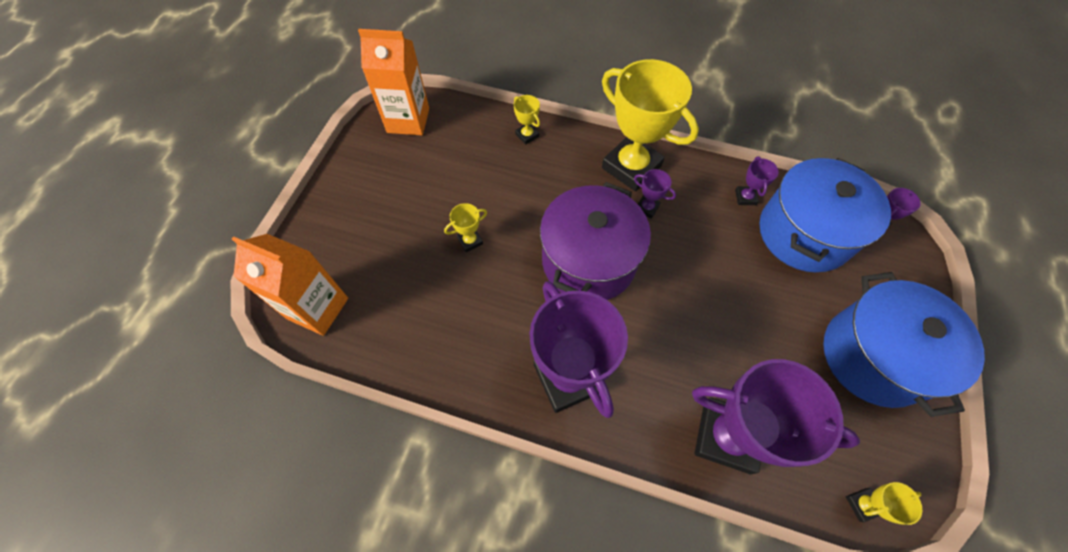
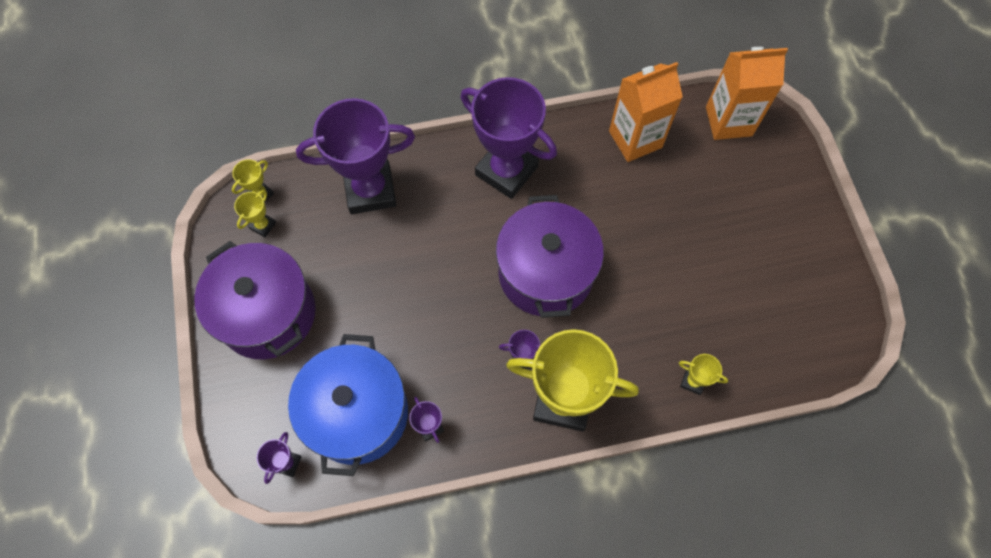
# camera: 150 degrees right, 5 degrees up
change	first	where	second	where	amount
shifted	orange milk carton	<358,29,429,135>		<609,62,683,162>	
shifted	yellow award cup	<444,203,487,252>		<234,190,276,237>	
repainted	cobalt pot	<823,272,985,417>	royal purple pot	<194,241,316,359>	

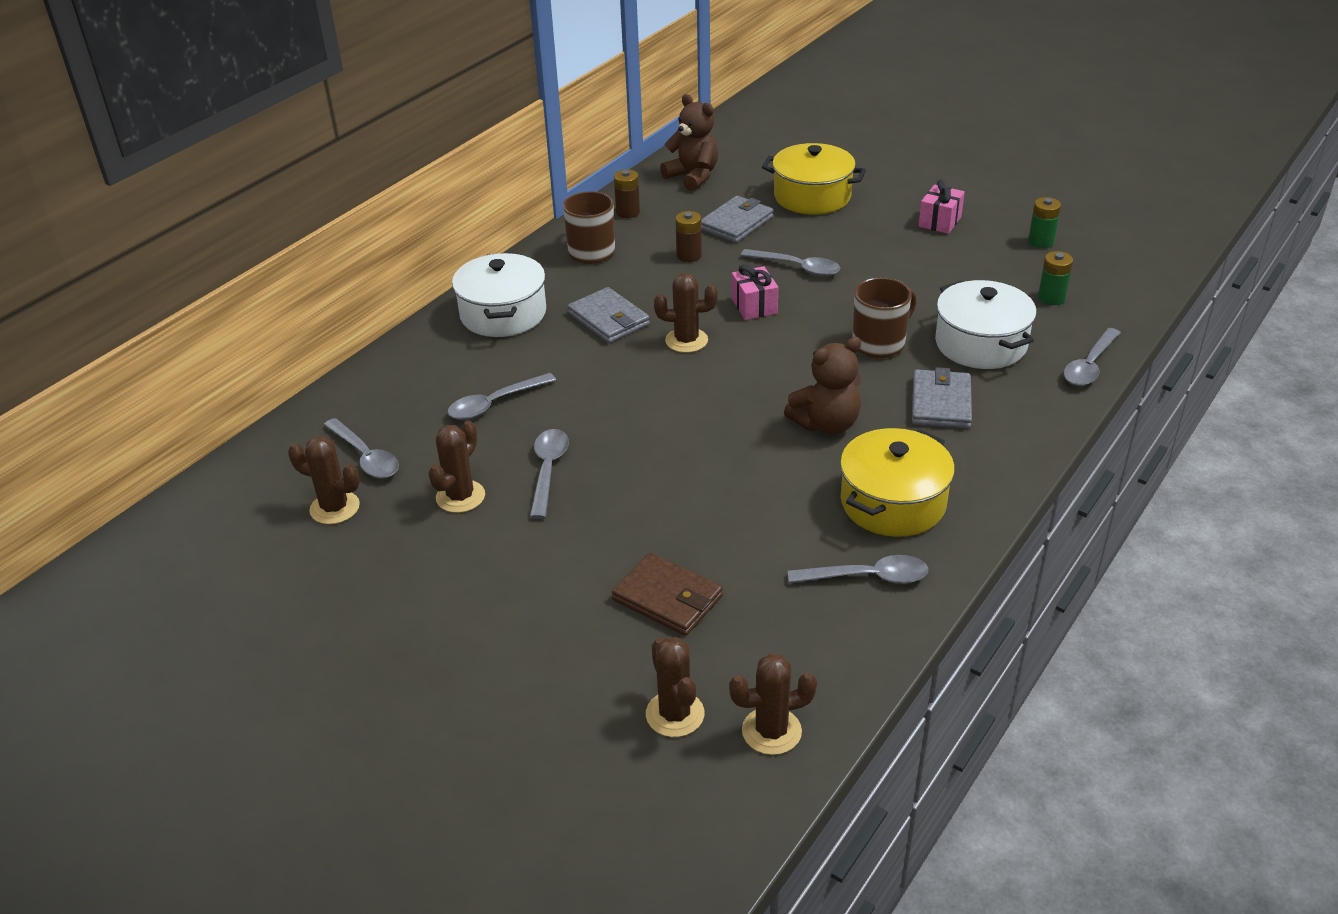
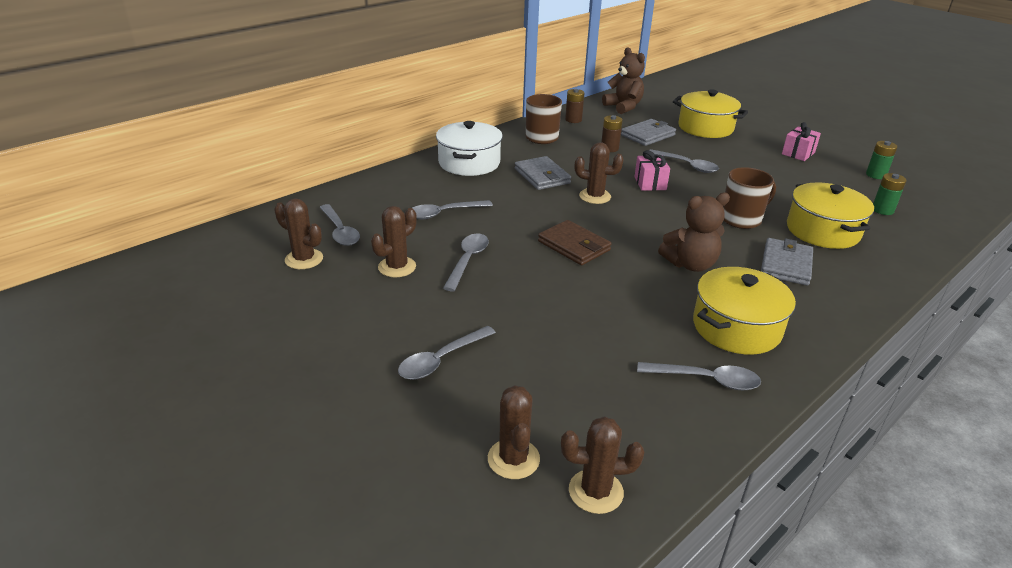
# camera: 10 degrees right, 5 degrees down
change	first	where	second	where	amount
shifted	brown billfold	<612,553,723,636>		<538,220,612,265>	
repainted	white pot	<935,280,1037,369>	yellow pot	<787,182,874,249>	
shifted	gray teaspoon	<1063,328,1121,386>		<398,326,496,380>	

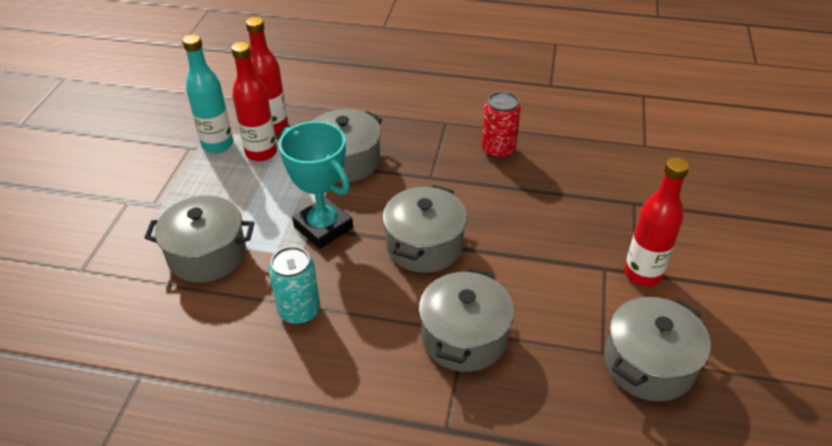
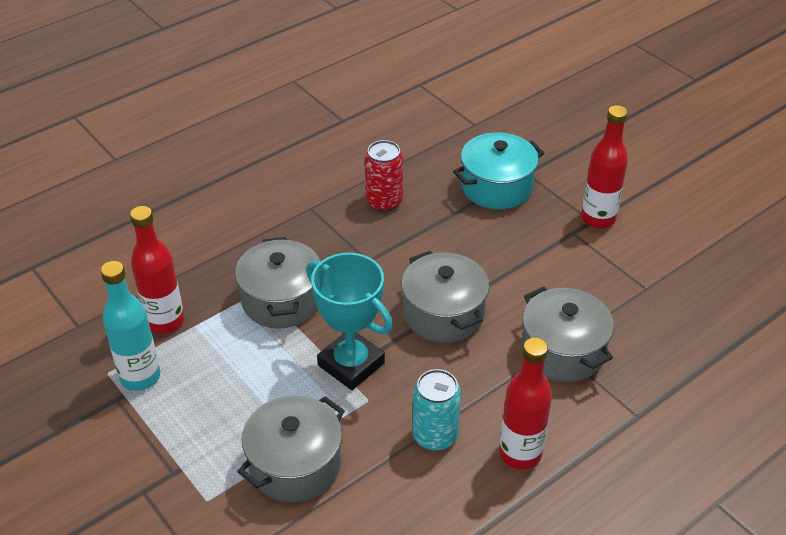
# camera: 50 degrees left, 0 degrees up
change	first	where	second	where	amount
shifted	scarlet drink bottle	<231,42,277,161>		<499,338,552,469>	
rotated	teal award cup	<279,121,353,249>		<306,253,393,390>	45 degrees clockwise
gone	gray pot	<604,297,711,402>			
new			teal pot	<453,132,545,209>	

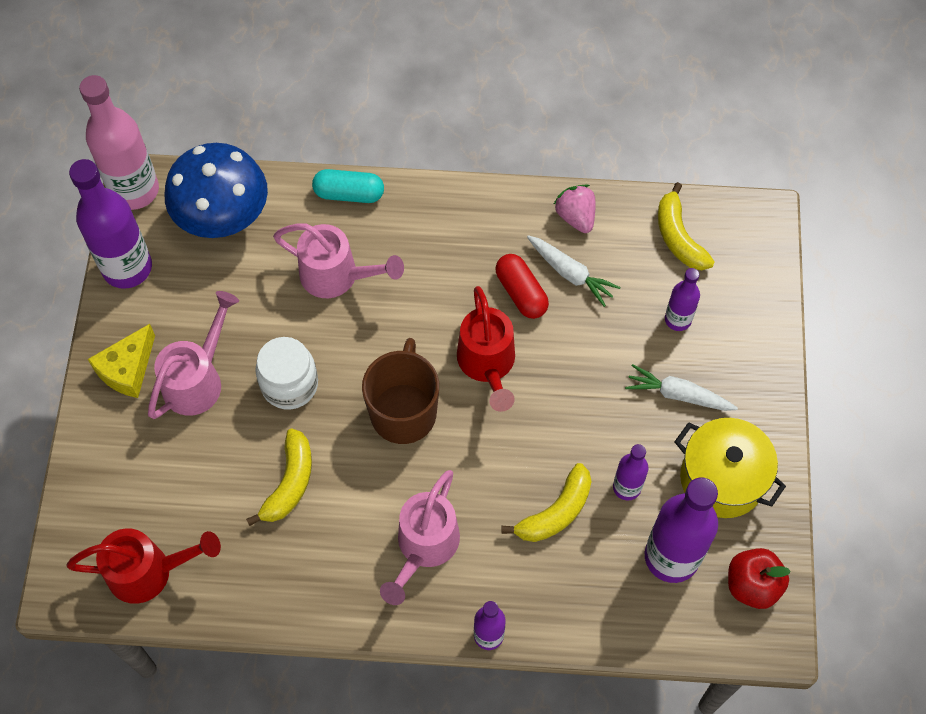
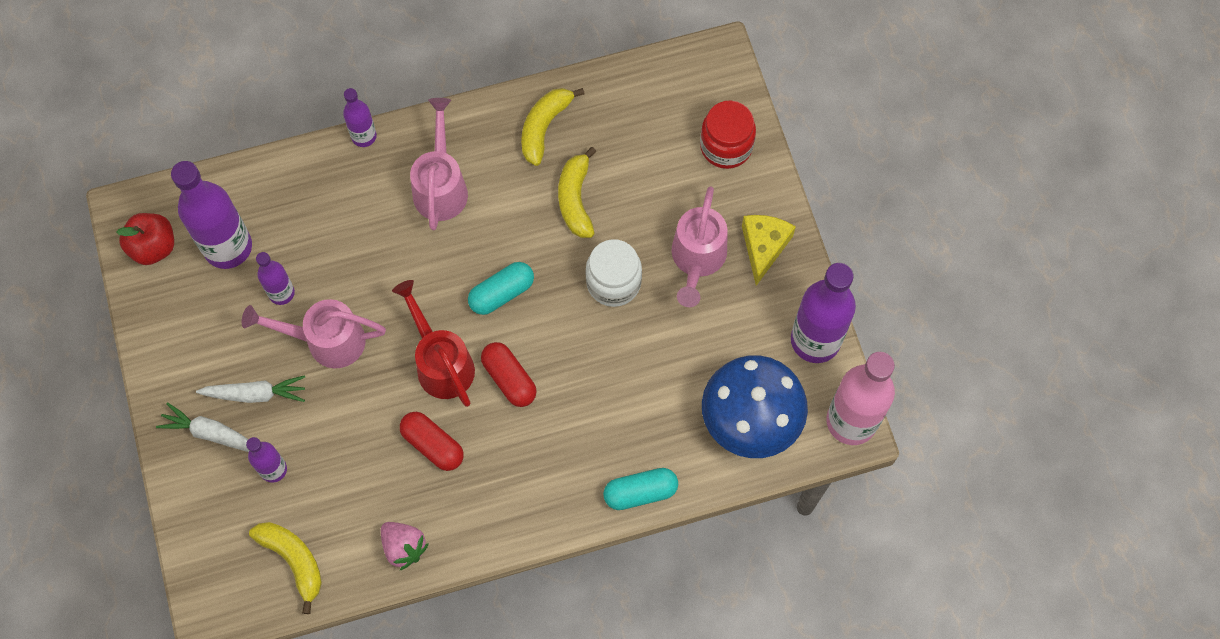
# camera: 160 degrees right, 5 degrees up
change	first	where	second	where	amount
gone	scarlet watering can	<66,528,221,604>			
shifted	rosy watering can	<273,223,404,298>		<242,299,386,369>	
swapped	brown mug	<362,338,439,444>	teal pill	<468,262,534,315>	
shifted	yellow toy banana	<502,463,592,542>		<521,88,585,166>	
shifted	white carrot	<527,235,621,307>		<156,402,249,452>	
gone	yellow pot	<674,418,786,518>			
new			scarlet pill	<481,342,537,407>	
new			scarlet jar	<700,100,756,169>	

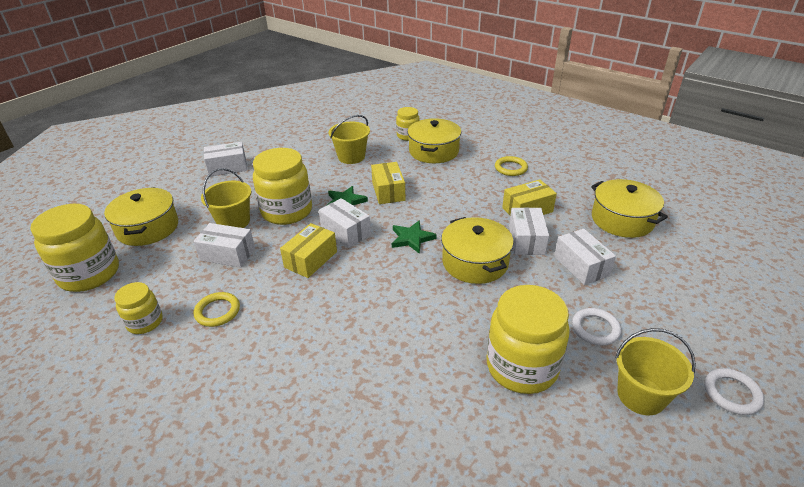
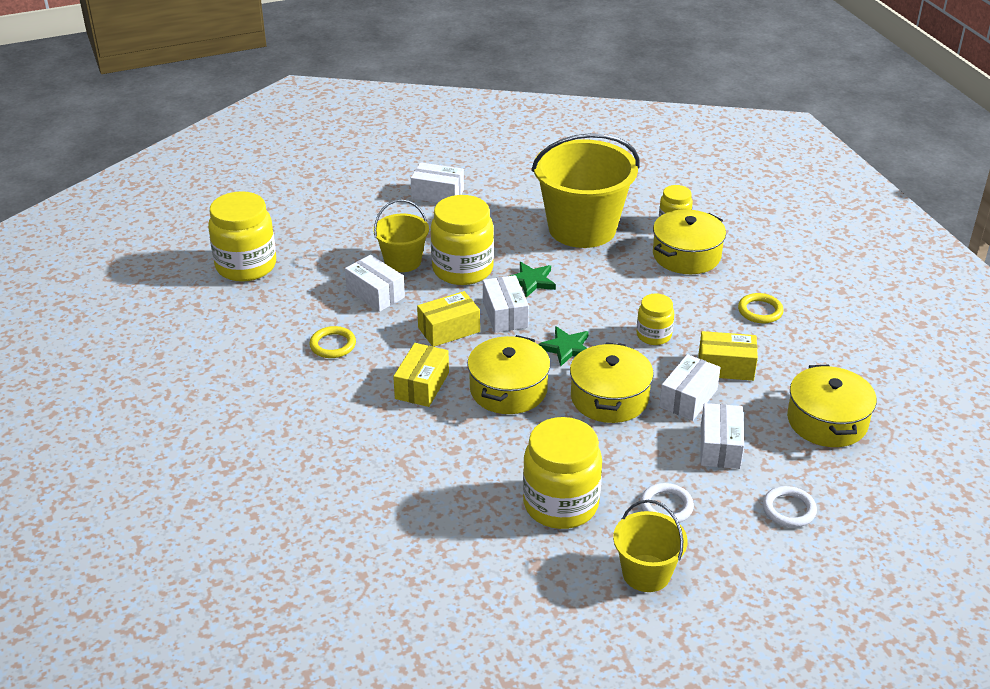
# camera: 30 degrees right, 0 degrees up
change	first	where	second	where	amount
shifted	yellow pot	<104,187,178,246>		<467,335,550,414>	
shifted	yellow jar	<114,282,163,334>		<637,293,674,345>	
scaled	yellow pail	<329,115,370,164>		<531,133,639,248>	x1.91
shifted	yellow box	<371,162,406,204>		<393,343,449,407>	
shifted	white hoop	<704,368,764,415>		<763,486,817,527>	

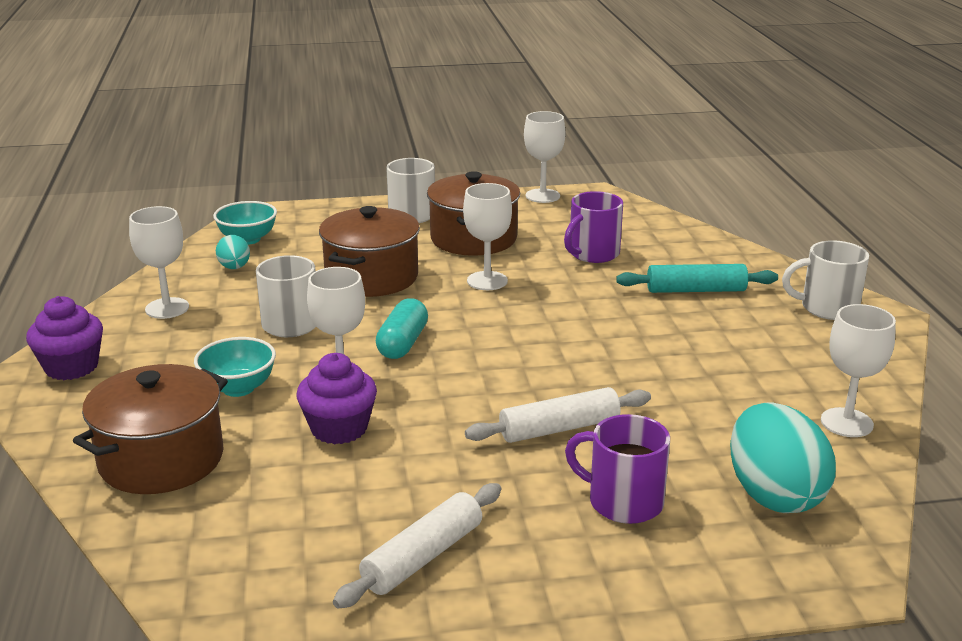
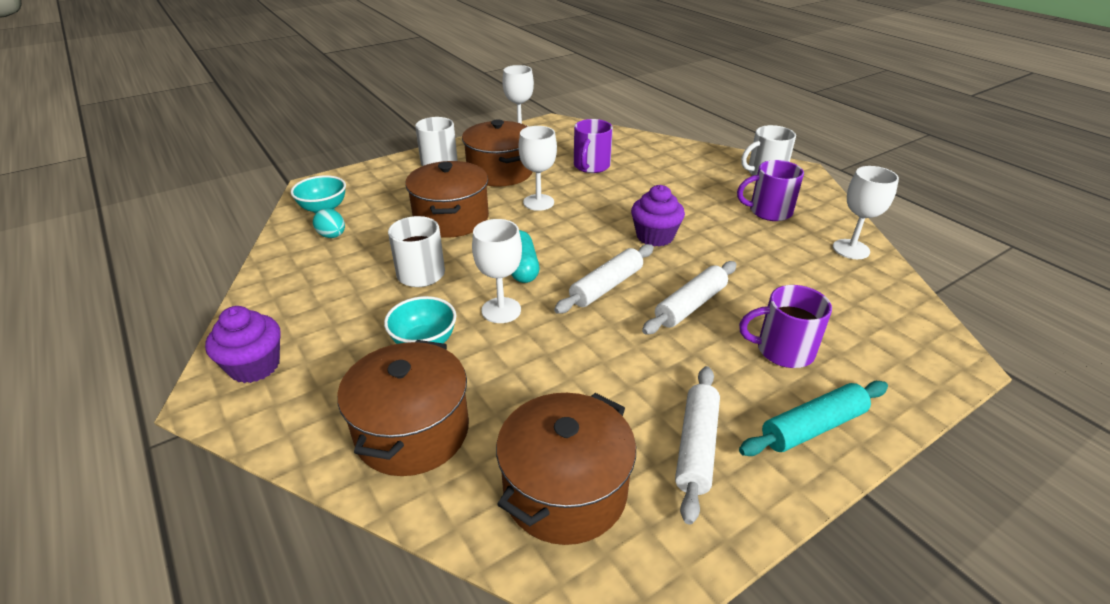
# camera: 25 degrees left, 10 degrees up
change	first	where	second	where	amount
gone	white chalice	<129,206,189,319>			
shifted	royal purple fairy cake	<296,353,377,444>		<631,185,685,247>	
shifted	teal dough roller	<616,264,778,293>		<739,381,888,456>	
gone	teal egg	<730,403,836,513>			
new			brown pot	<496,393,636,545>	
new			white dough roller	<554,244,654,314>	
new			royal purple mug	<737,160,804,221>	

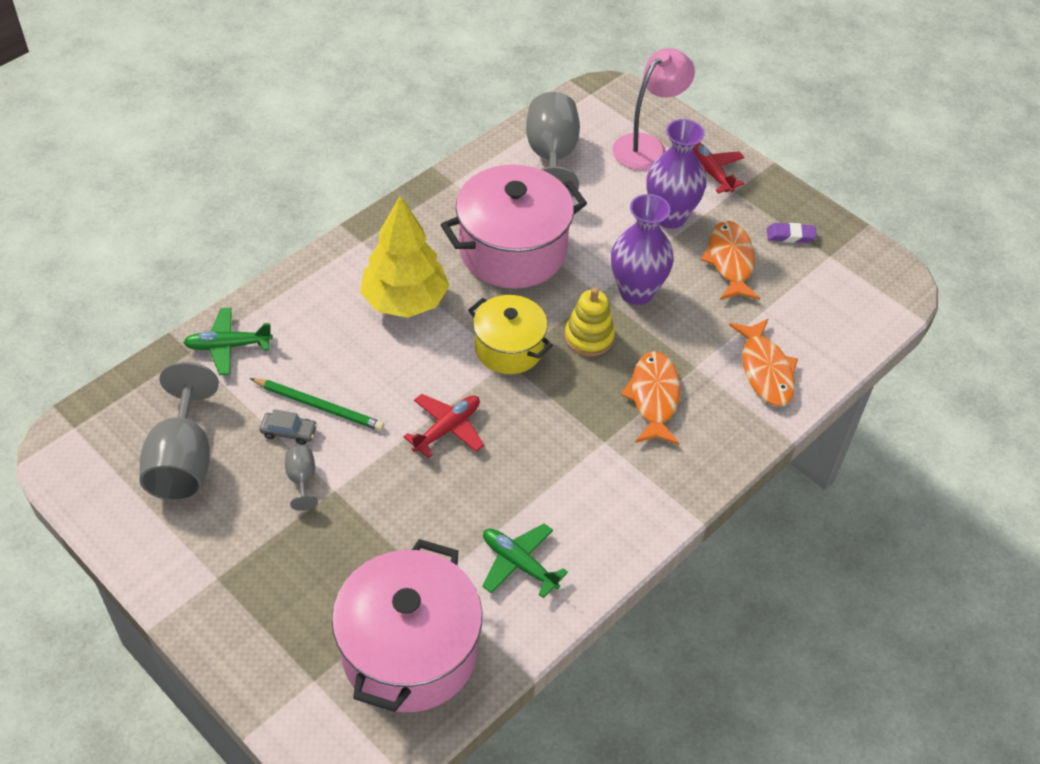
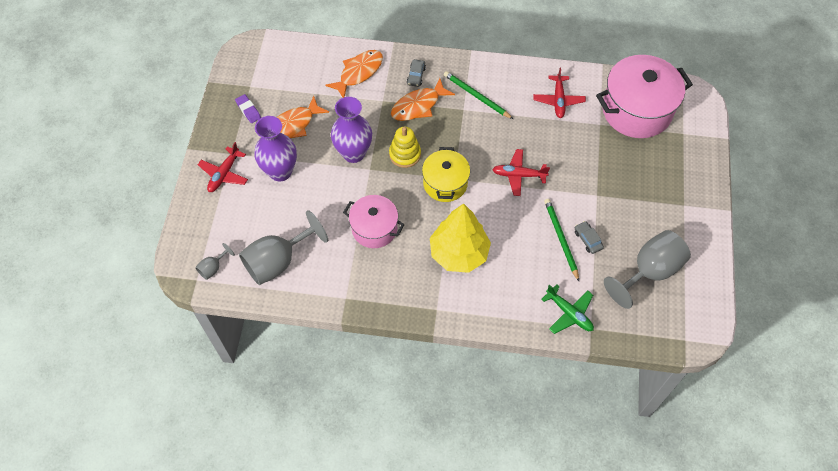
# camera: 125 degrees left, 10 degrees up
change	first	where	second	where	amount
shifted	gray chalice	<285,446,318,511>		<195,243,235,280>	
scaled	rosy pot	<441,165,587,288>		<343,195,405,248>	x0.60
repainted	emerald toy plane	<482,524,568,598>	scarlet toy plane	<533,67,586,118>	
gone	rosy desk lamp	<612,48,695,170>			
new			gray toy car	<407,59,426,87>	
new			emerald wooden pencil	<444,71,513,119>	

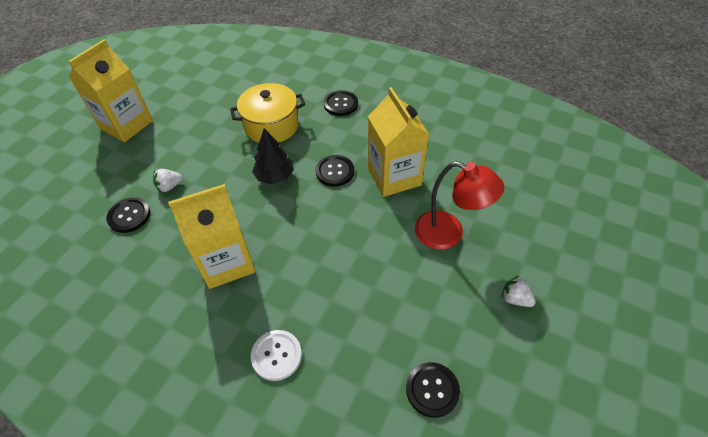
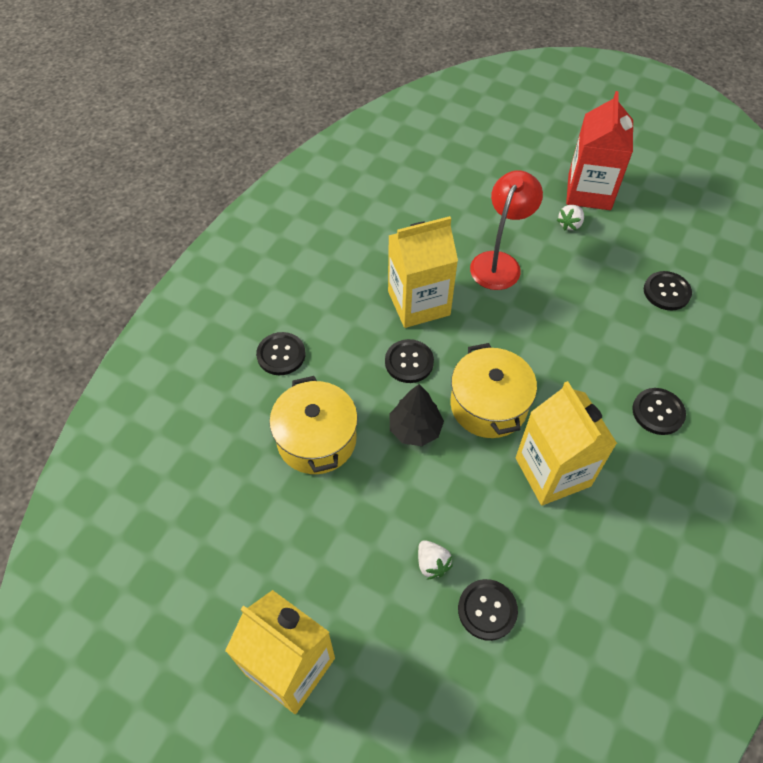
# camera: 90 degrees left, 5 degrees up
change	first	where	second	where	amount
repainted	white sewing button	<251,330,302,381>	ebony sewing button	<632,388,686,435>	
new			yellow pot	<450,343,537,438>	
new			scarlet milk carton	<566,91,633,210>	

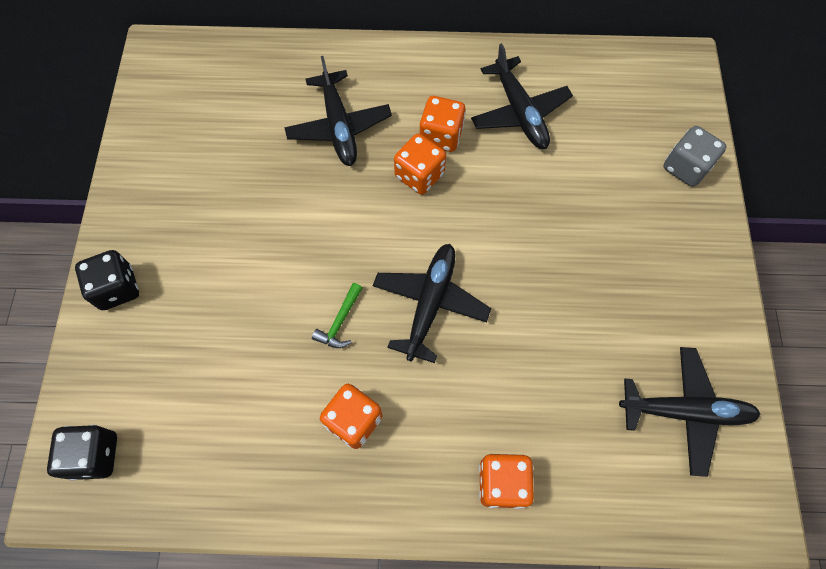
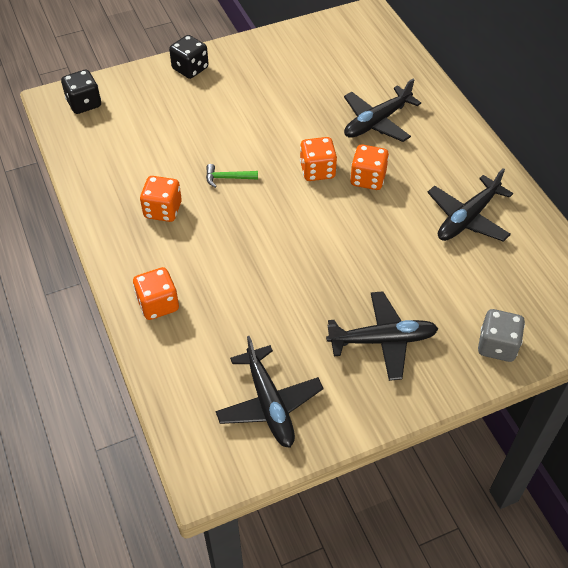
# camera: 65 degrees right, 15 degrees down
change	first	where	second	where	amount
shifted	ebony toy plane	<373,244,491,363>		<326,291,439,381>	
shifted	orange die	<420,96,466,152>		<300,137,337,181>	

